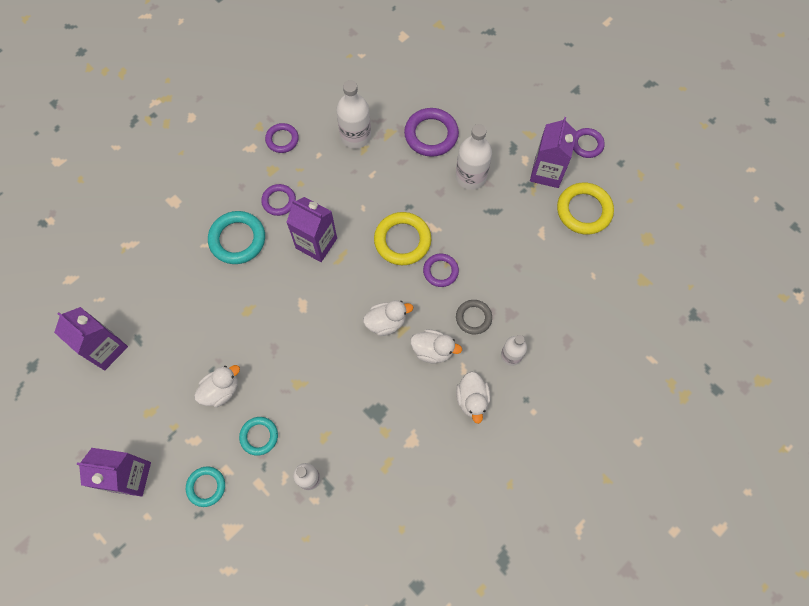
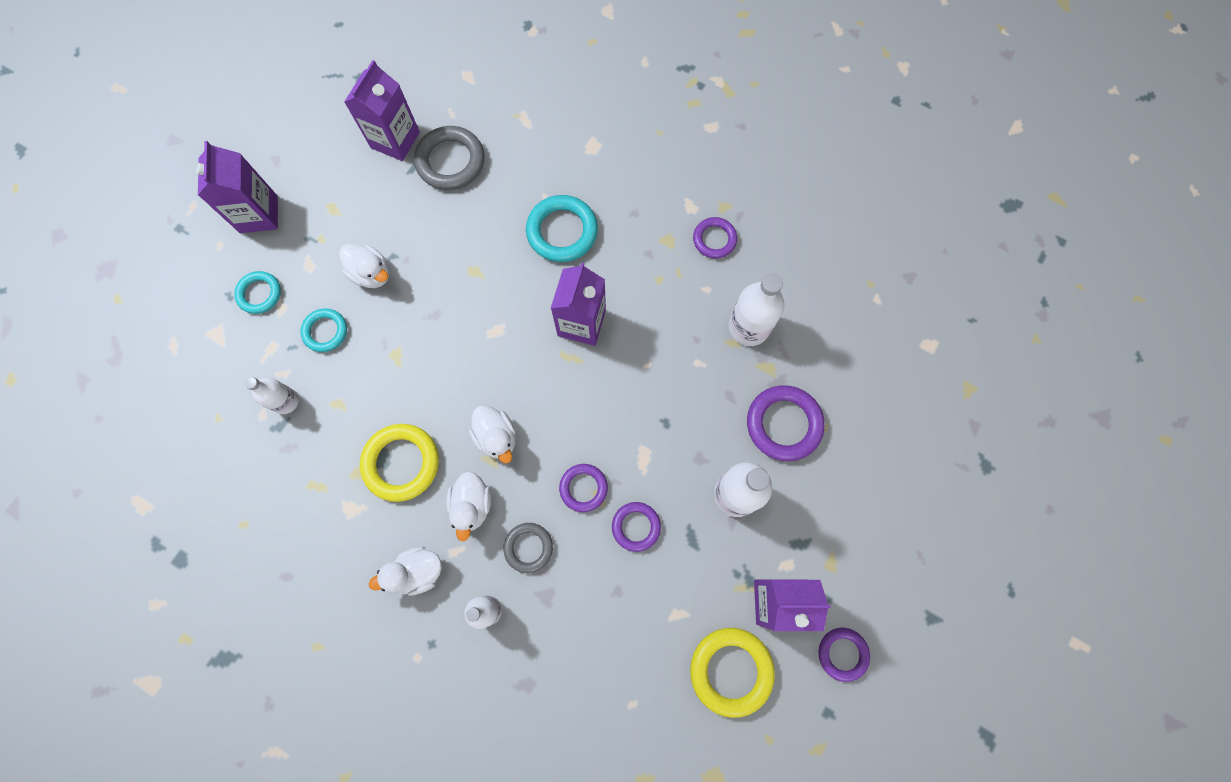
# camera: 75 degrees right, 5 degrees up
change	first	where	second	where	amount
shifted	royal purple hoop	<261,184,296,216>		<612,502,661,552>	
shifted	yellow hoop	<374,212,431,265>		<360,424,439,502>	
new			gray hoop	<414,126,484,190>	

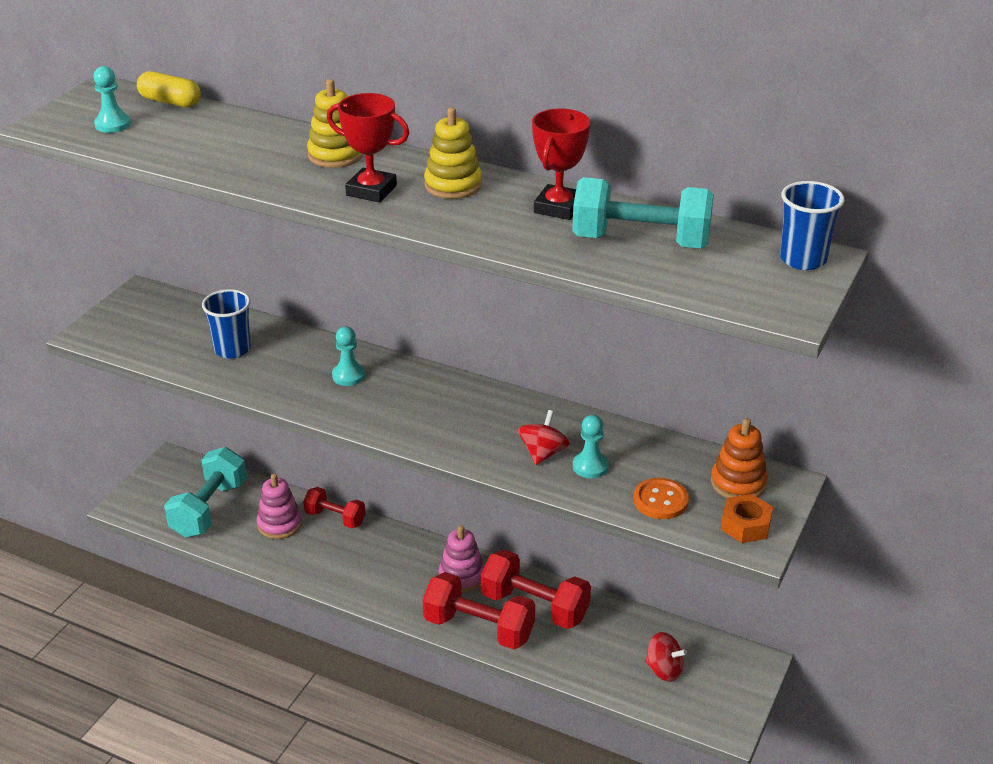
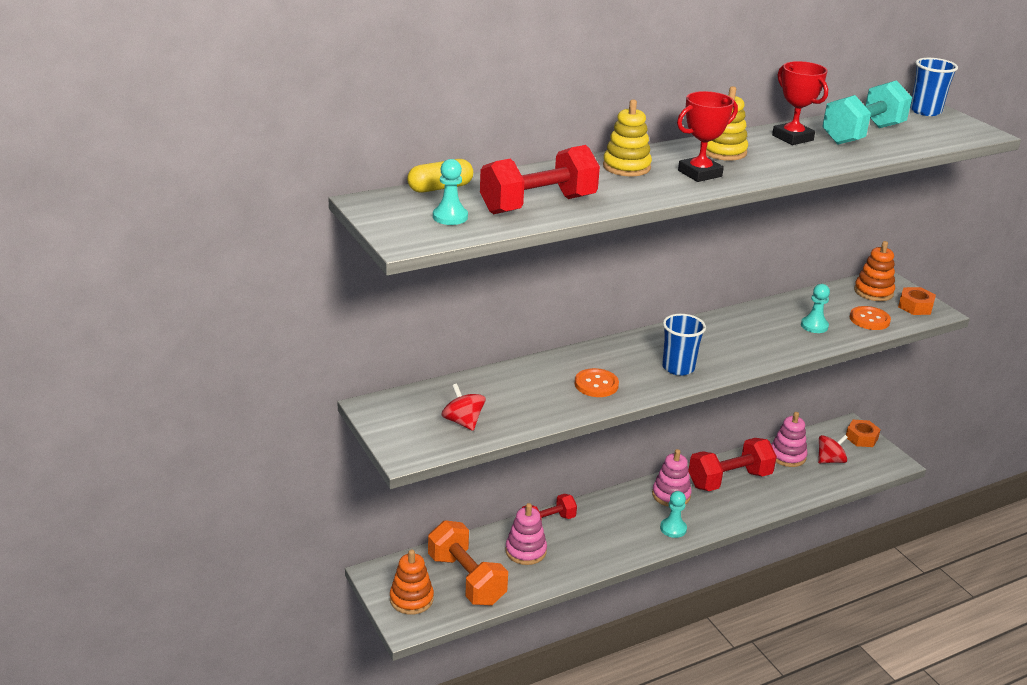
# camera: 55 degrees left, 5 degrees down
change	first	where	second	where	amount
repainted	teal free weight	<164,447,247,538>	orange free weight	<428,520,508,605>	
shifted	cobalt tumbler	<202,289,251,359>		<662,314,706,376>	
shifted	teal chess pawn	<332,327,365,386>		<660,491,687,538>	
shifted	scarlet free weight	<422,572,535,649>		<480,145,600,214>	
shifted	scarlet whirligig	<518,410,570,465>		<441,383,486,431>	
new			orange stacking rings	<390,550,434,615>	
new			orange sewing button	<575,368,619,397>	
new			rosy stacking rings	<771,412,808,467>	
new			orange hexagon nut	<846,420,881,447>	

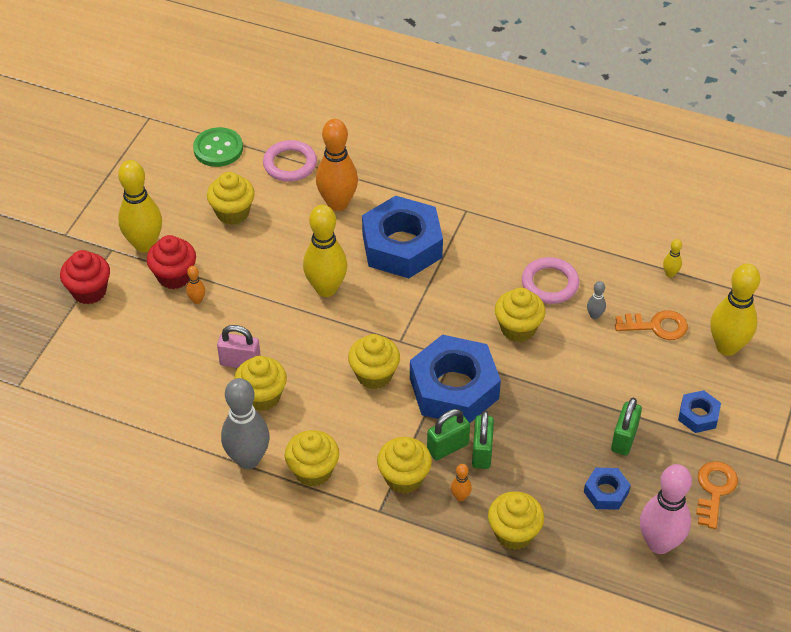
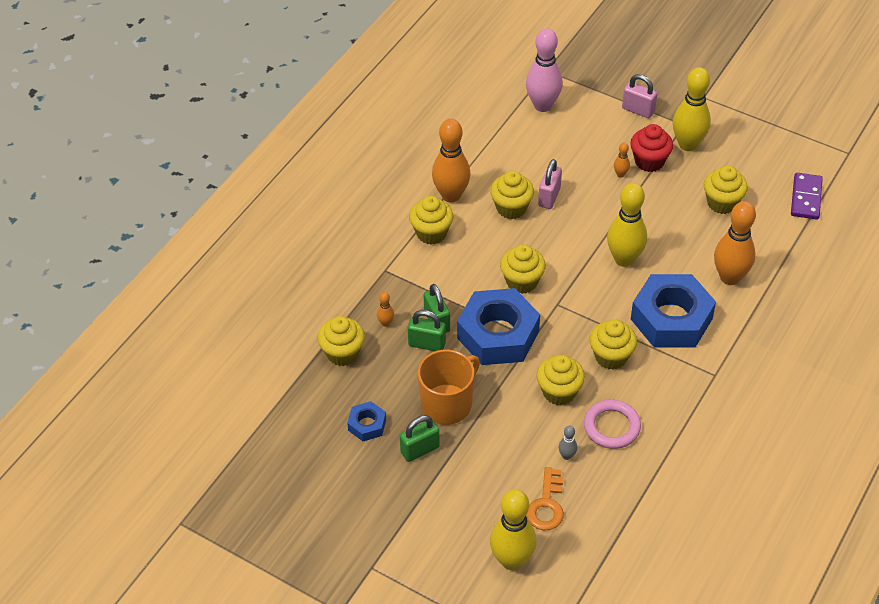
# camera: 100 degrees right, 0 degrees up
change	first	where	second	where	amount
swapped	scarlet fairy cake	<60,250,110,304>	rosy lock	<622,74,657,118>	
swapped	emerald sewing button	<193,127,243,167>	royal purple domino piece	<791,173,823,220>	
repainted	gray tenpin	<221,378,270,469>	orange tenpin	<432,119,470,203>	
gone	rosy hoop	<263,140,317,182>			
shifted	yellow fairy cake	<377,437,432,494>		<590,319,637,370>	
rotated	emerald lock	<611,398,642,455>		<400,415,440,462>	60 degrees counterclockwise
shifted	rosy tenpin	<640,464,692,554>		<526,28,563,112>	
gone	yellow tenpin	<663,239,682,277>			
gone	cobalt hexagon nut	<678,390,721,433>			
gone	orange key	<696,461,738,529>			
new			orange mug	<418,350,480,425>	

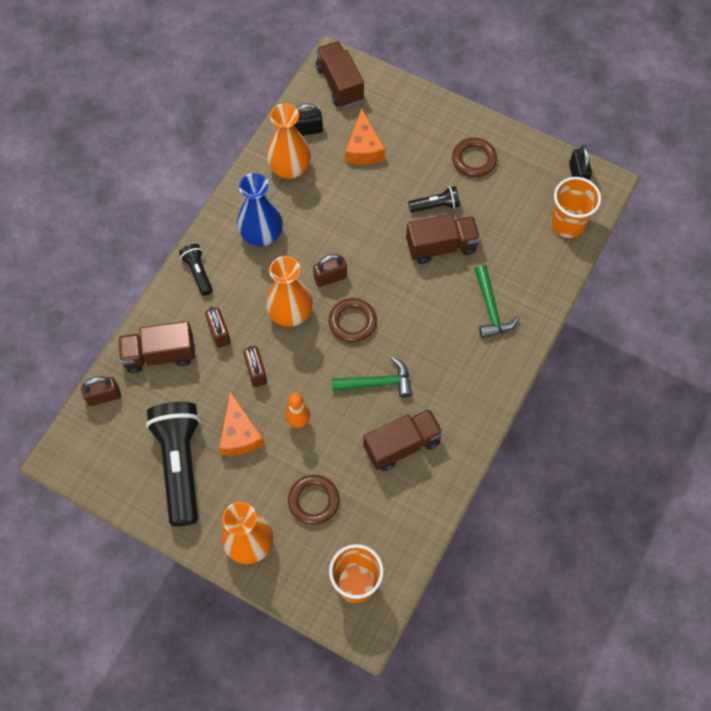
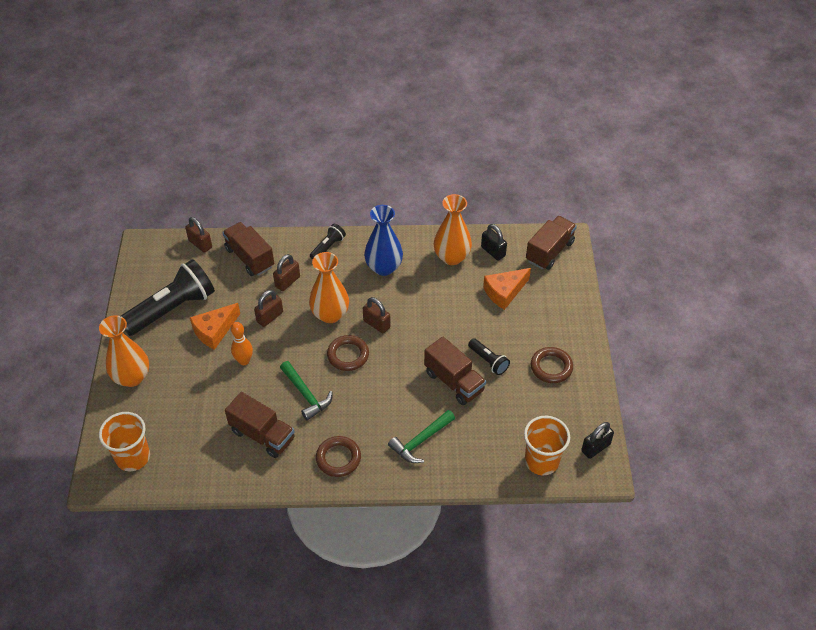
# camera: 60 degrees right, 15 degrees down
change	first	where	second	where	amount
shifted	brown hoop	<288,475,340,525>		<316,436,361,477>	

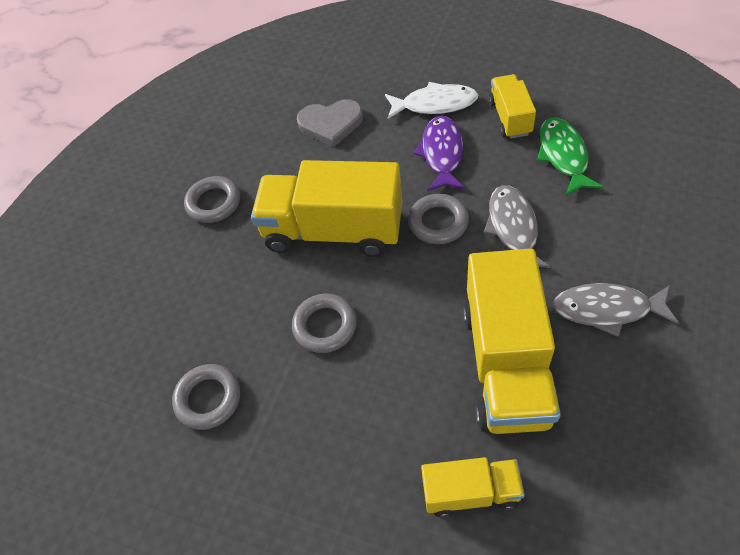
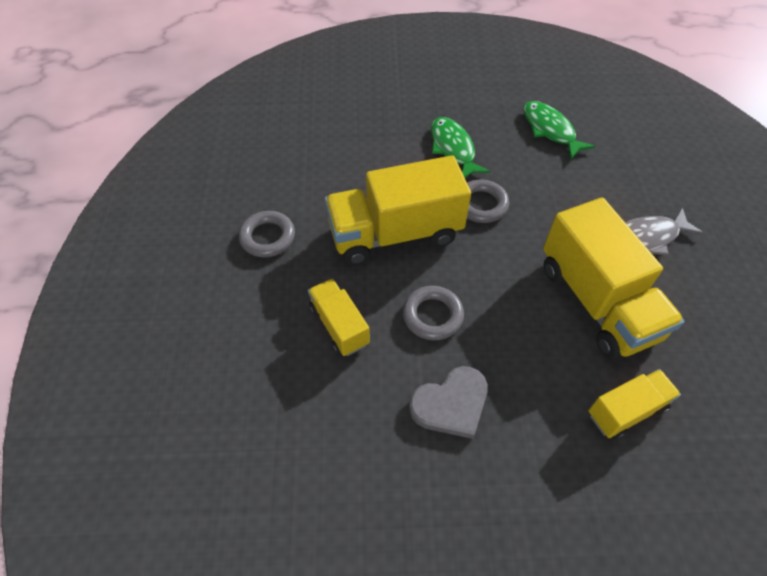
# camera: 30 degrees left, 0 degrees up
change	first	where	second	where	amount
gone	gray hoop	<172,364,240,430>			
shifted	gray love heart	<297,99,363,147>		<409,366,488,439>	
gone	white toy fish	<385,82,478,119>			
repainted	royal purple toy fish	<414,116,465,192>	emerald toy fish	<431,117,490,178>	
gone	gray toy fish	<484,185,550,268>			
shifted	yellow toy truck	<489,74,536,139>		<308,278,370,356>	

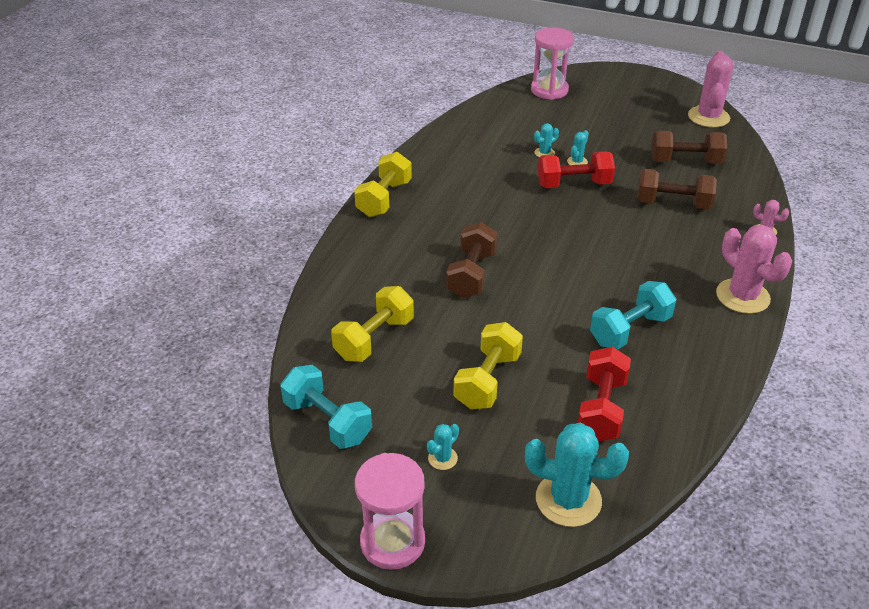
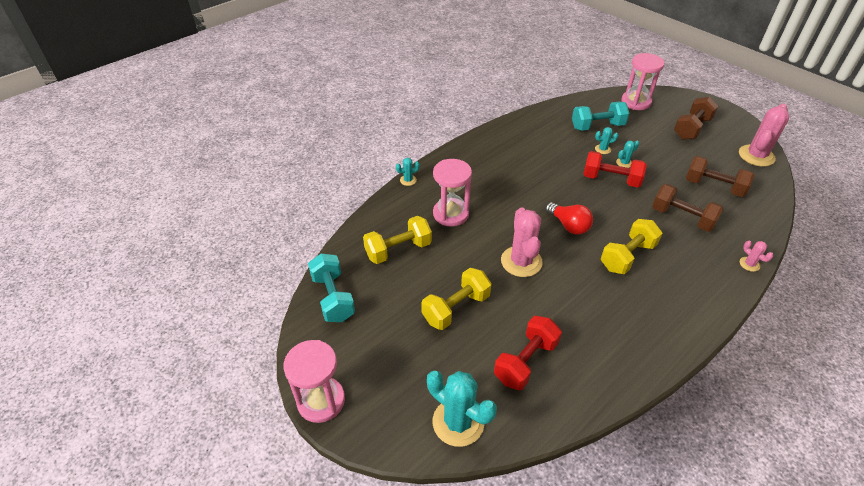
# camera: 25 degrees right, 5 degrees up
change	first	where	second	where	amount
shifted	yellow free weight	<354,152,412,217>		<601,219,663,274>	
shifted	teal prickly plant	<427,424,459,470>		<396,158,420,186>	
shifted	brown free weight	<446,222,497,298>		<674,97,718,140>	
shifted	teal free weight	<590,281,676,350>		<572,102,629,131>	
shifted	rosy prickly plant	<716,225,792,314>		<501,207,543,277>	
new			rosy hourglass	<433,159,472,227>	
new			scarlet light bulb	<545,202,593,235>	

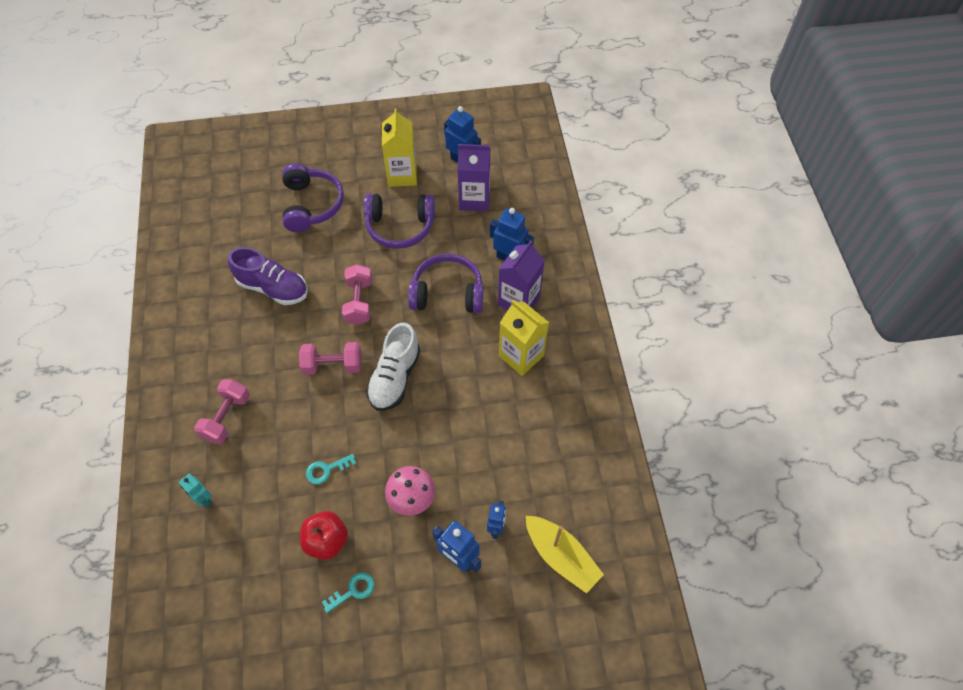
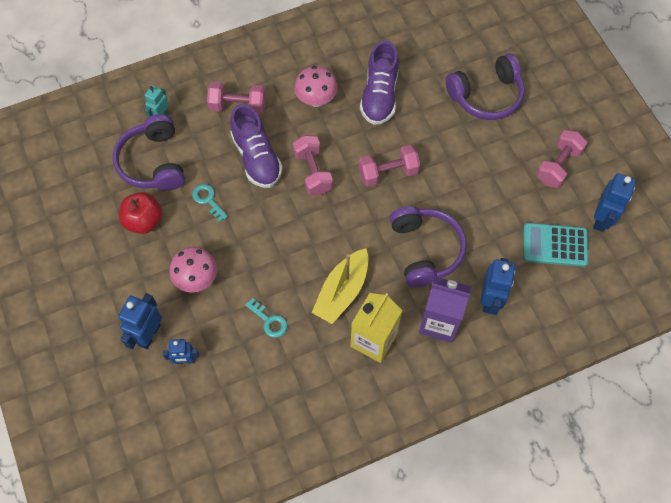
# camera: 75 degrees right, 5 degrees up
change	first	where	second	where	amount
shifted	teal key	<322,572,374,613>		<245,298,287,338>	
shifted	royal purple headset	<364,194,435,249>		<113,114,185,191>	
gone	white shoe	<366,323,420,411>			
swapped	yellow milk carton	<382,108,417,187>	rosy free weight	<536,130,587,188>	
swapped	royal purple milk carton	<458,144,490,211>	teal pocket calculator	<523,223,588,267>	
shifted	yellow sailboat	<526,516,604,593>		<312,248,369,324>	
new			royal purple shoe	<230,104,283,188>	
new			rosy mushroom	<294,66,338,107>	

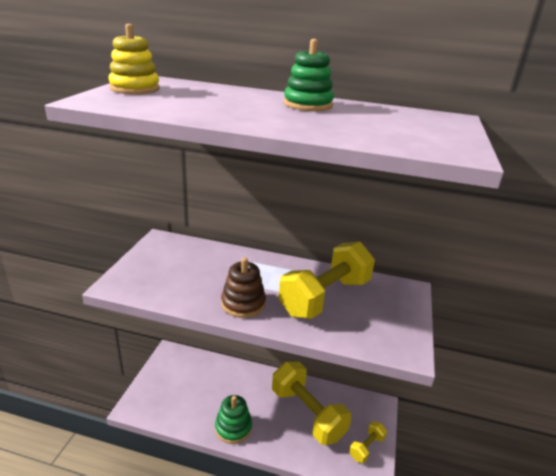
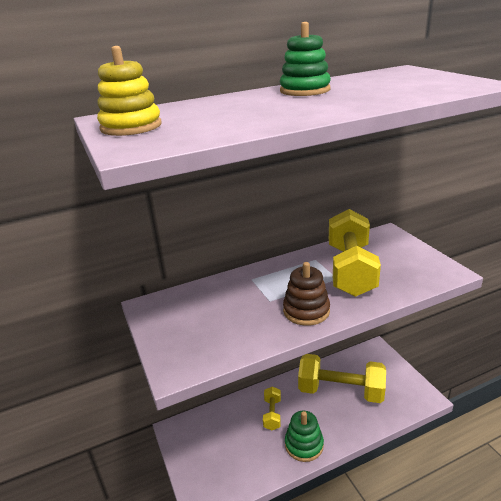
# camera: 35 degrees left, 0 degrees up
change	first	where	second	where	amount
shifted	yellow free weight	<349,421,387,463>		<263,387,281,430>	

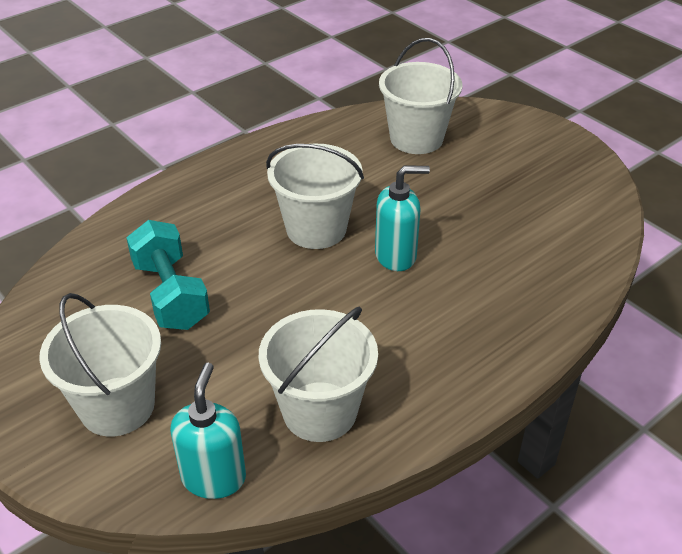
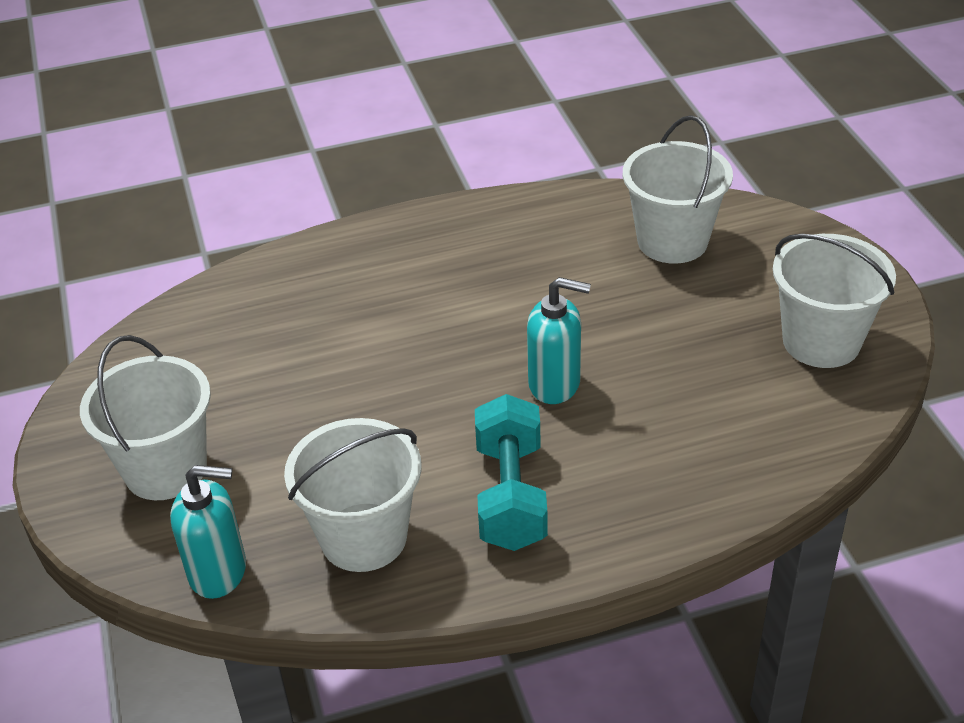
# camera: 25 degrees right, 0 degrees up
change	first	where	second	where	amount
shifted	teal free weight	<126,220,210,330>		<475,394,548,551>	
rotated	teal pump bottle	<170,363,246,499>		<170,465,246,599>	60 degrees clockwise
shifted	white pail	<266,144,364,249>		<773,234,896,368>	

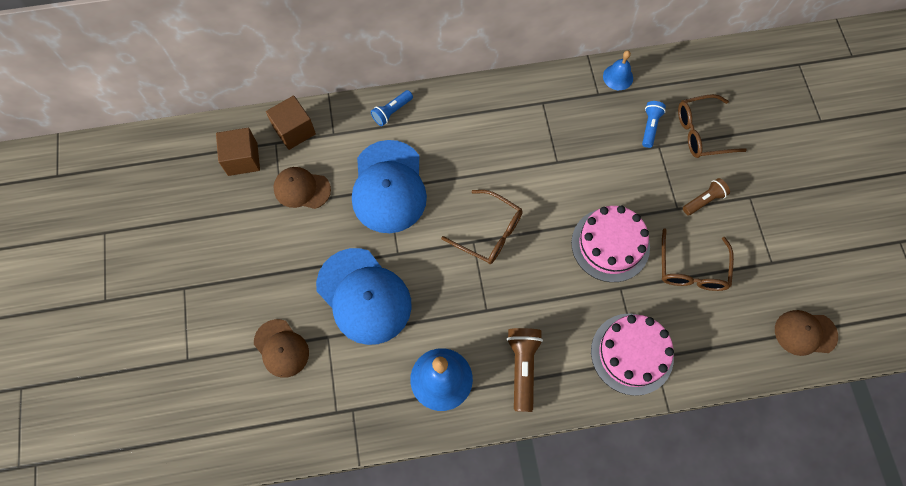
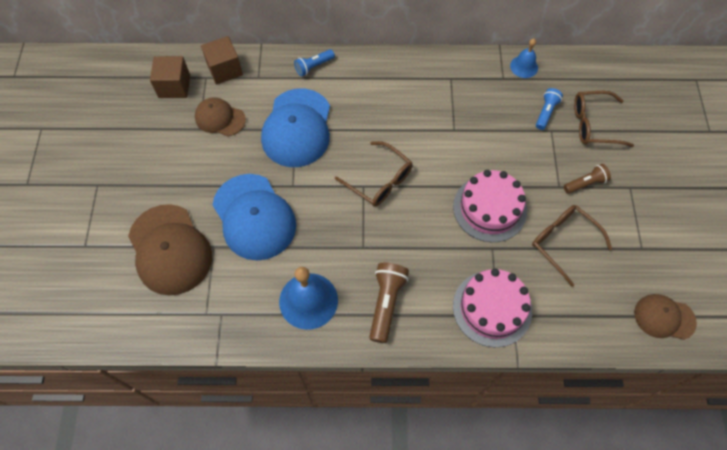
# camera: 10 degrees right, 5 degrees down
change	first	where	second	where	amount
scaled	brown cap	<254,319,309,378>		<128,204,212,295>	x1.74
rotated	brown spectacles	<662,228,734,291>		<532,205,612,287>	120 degrees clockwise

